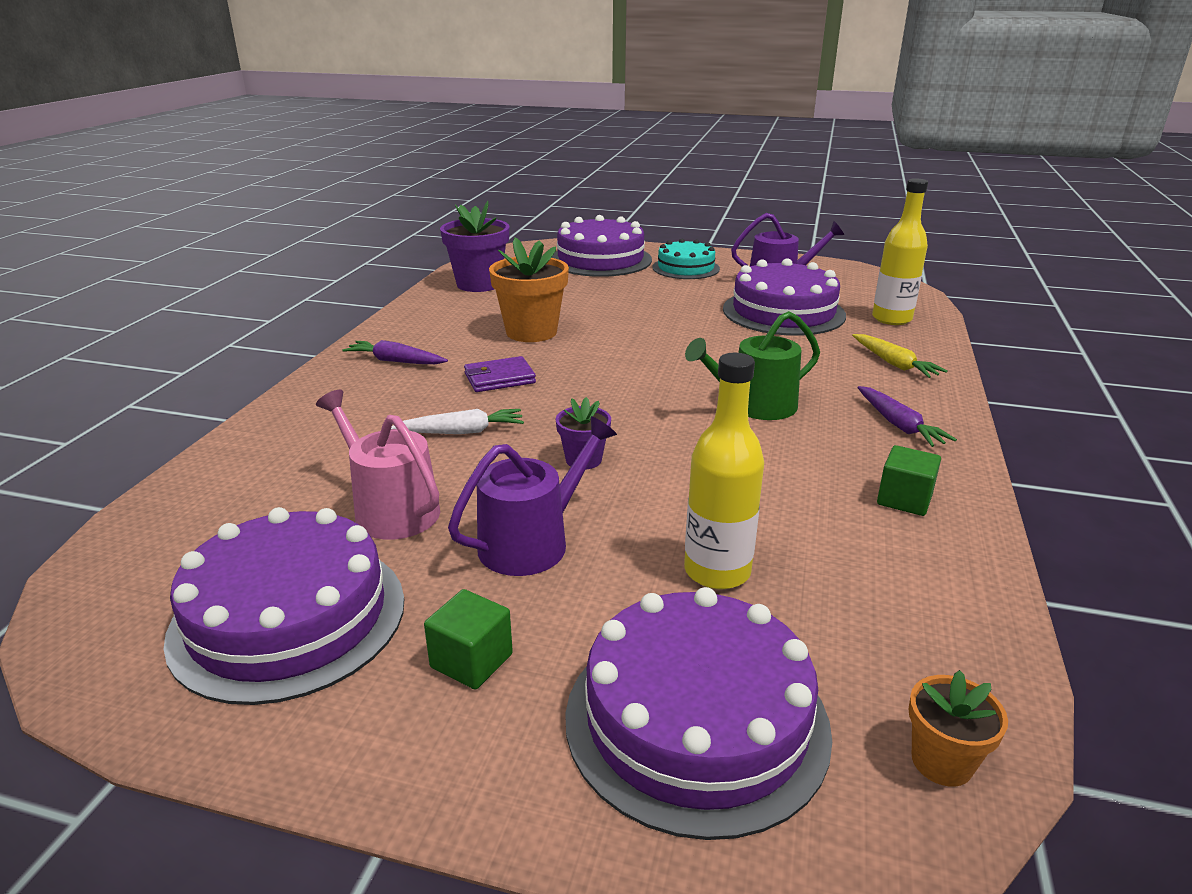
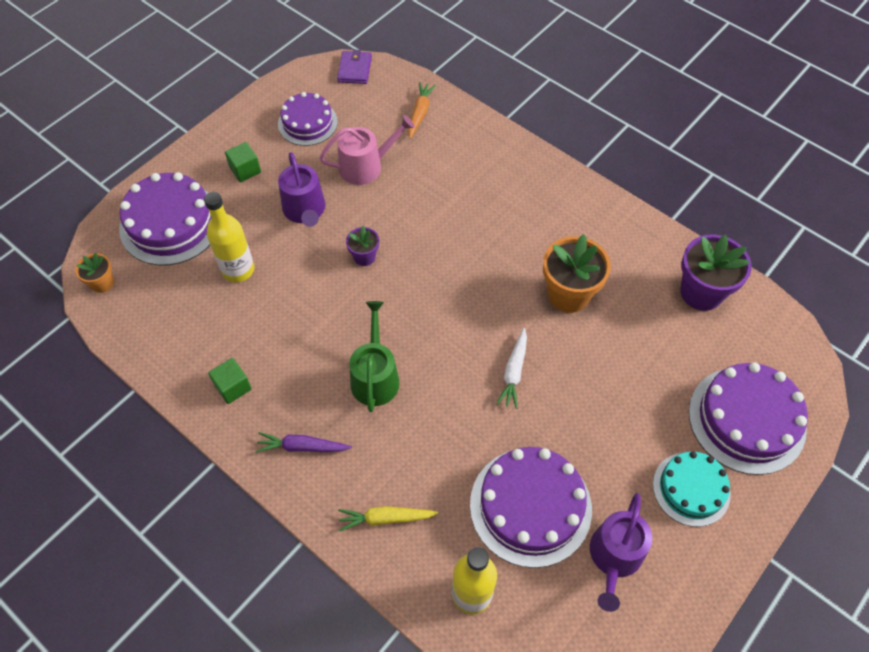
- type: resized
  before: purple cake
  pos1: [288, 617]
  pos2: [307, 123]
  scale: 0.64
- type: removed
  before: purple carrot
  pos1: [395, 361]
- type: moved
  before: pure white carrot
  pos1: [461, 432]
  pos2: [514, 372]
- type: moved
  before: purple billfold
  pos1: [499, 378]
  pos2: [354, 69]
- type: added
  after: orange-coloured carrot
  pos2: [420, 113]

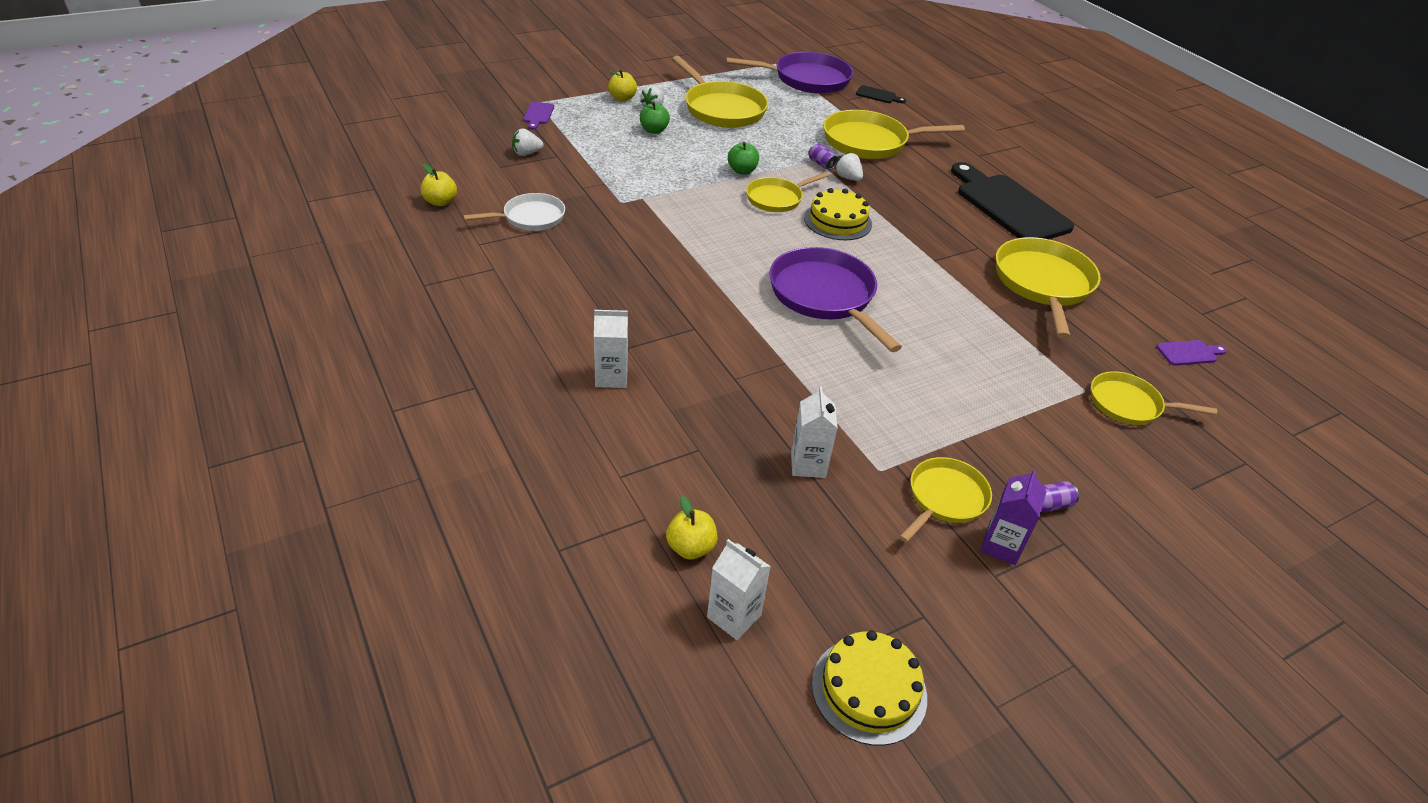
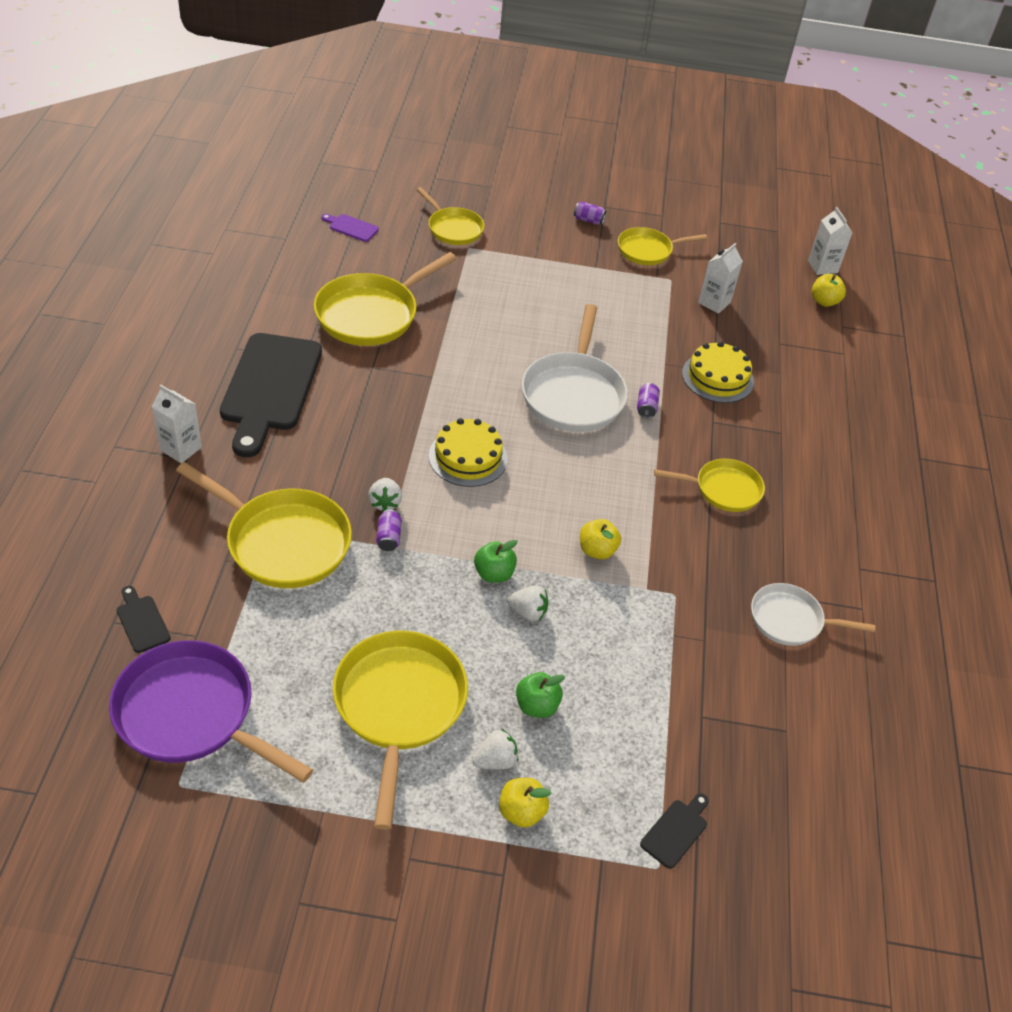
- type: moved
  before: golden toy apple
  pos1: [440, 202]
  pos2: [597, 550]
- type: moved
  before: pure white berry
  pos1: [527, 153]
  pos2: [528, 612]
- type: recoloured
  before: purple chopping board
  after: jet-black chopping board
  pos1: [538, 114]
  pos2: [676, 831]
- type: moved
  before: pure white milk carton
  pos1: [611, 377]
  pos2: [181, 449]
- type: moved
  before: golden frying pan
  pos1: [777, 198]
  pos2: [723, 489]
- type: recoloured
  before: purple frying pan
  after: pure white frying pan
  pos1: [825, 296]
  pos2: [573, 394]
- type: moved
  before: golden cake
  pos1: [869, 690]
  pos2: [717, 377]
- type: removed
  before: purple milk carton
  pos1: [1001, 546]
- type: added
  after: purple soda can
  pos2: [646, 407]

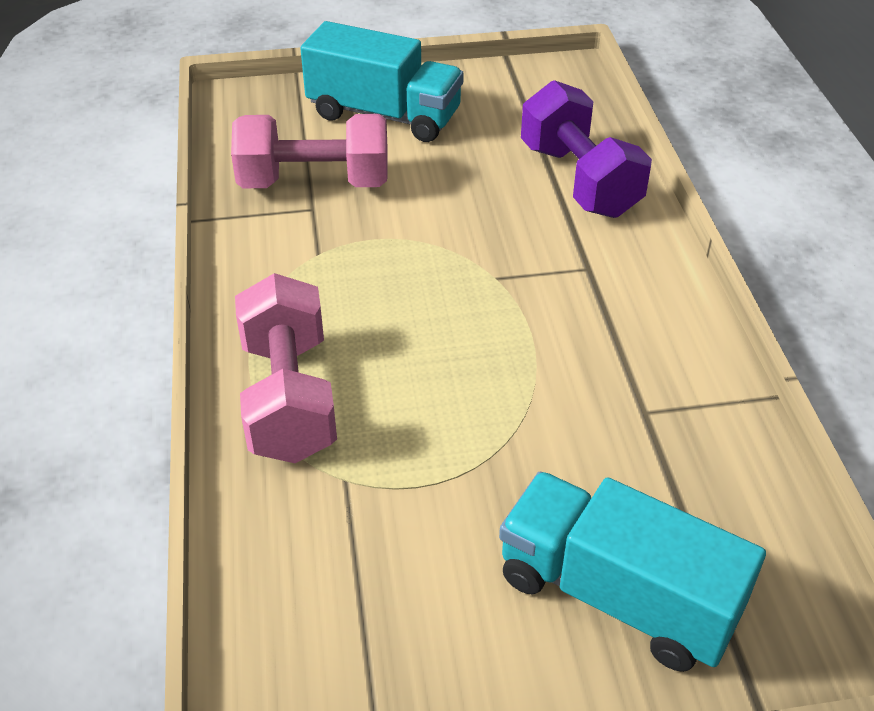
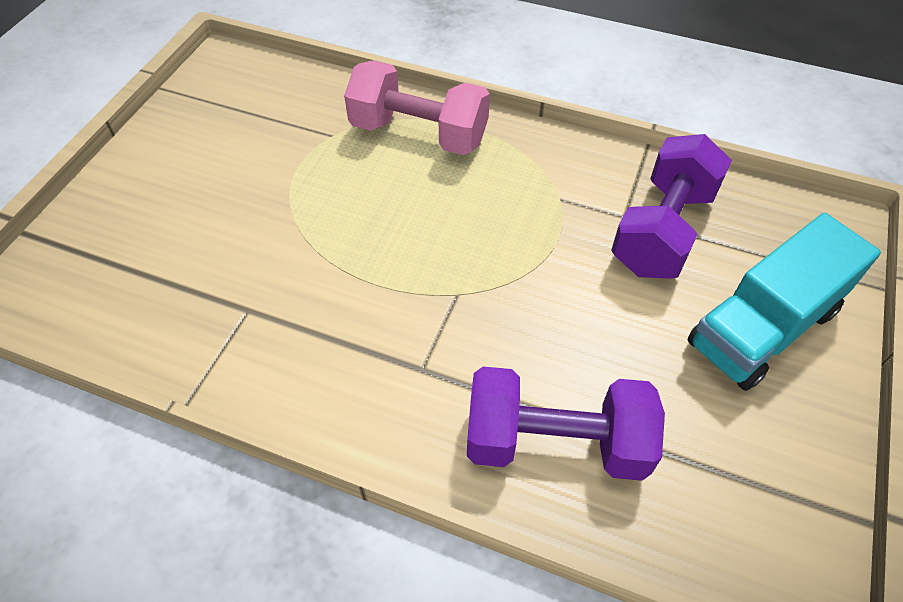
- type: recoloured
  before: rose-pink free weight
  after: purple free weight
  pos1: [314, 183]
  pos2: [662, 230]
- type: removed
  before: turquoise toy truck
  pos1: [616, 596]

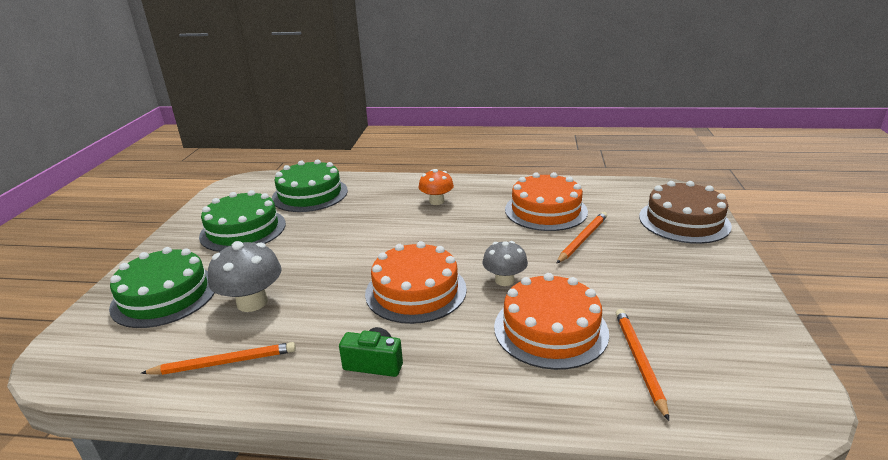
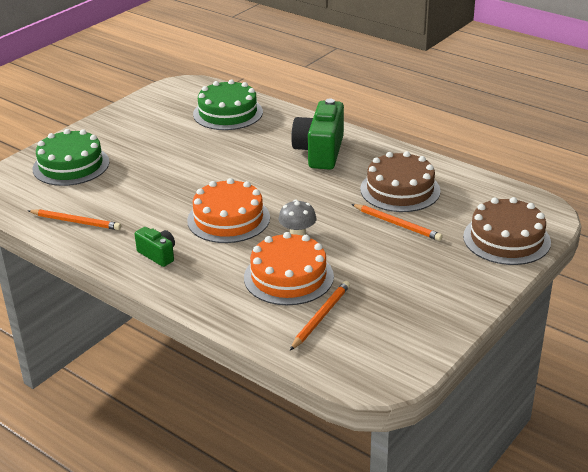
- type: removed
  before: emerald cake
  pos1: [243, 230]
- type: removed
  before: ash-grey fungus
  pos1: [252, 302]
- type: replaced
  before: orange-coloured fungus
  after: emerald photo camera
  pos1: [436, 201]
  pos2: [320, 152]
- type: recoloured
  before: orange-coloured cake
  after: dark brown cake
  pos1: [545, 210]
  pos2: [400, 190]
- type: turned
  before: orange-coloured lead pencil
  pos1: [582, 239]
  pos2: [397, 224]
  turn: 60

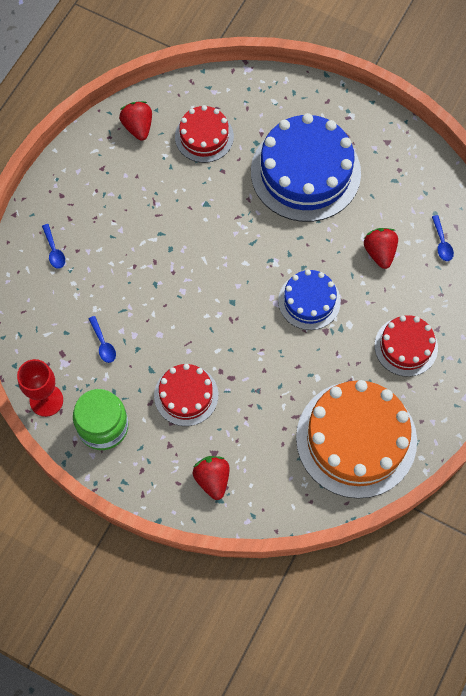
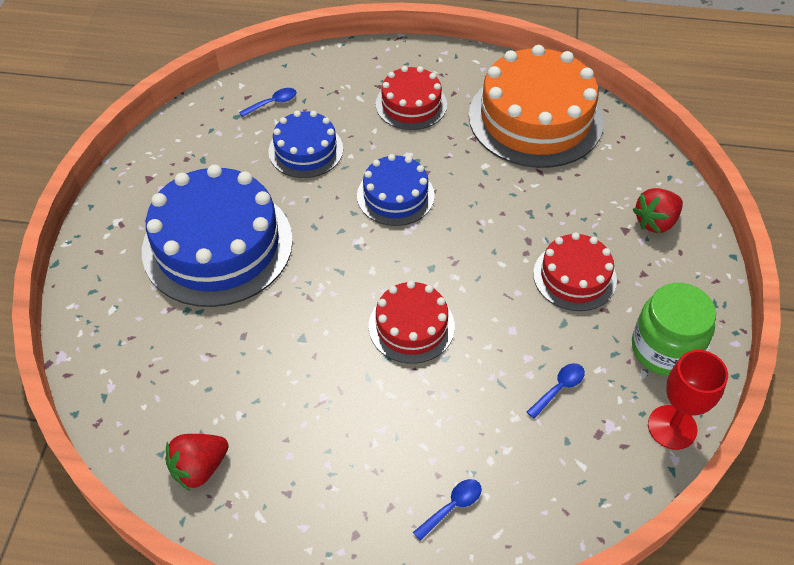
- type: moved
  before: crimson cake
  pos1: [204, 136]
  pos2: [411, 326]
- type: replaced
  before: crimson berry
  after: royal blue cake
  pos1: [379, 252]
  pos2: [305, 150]

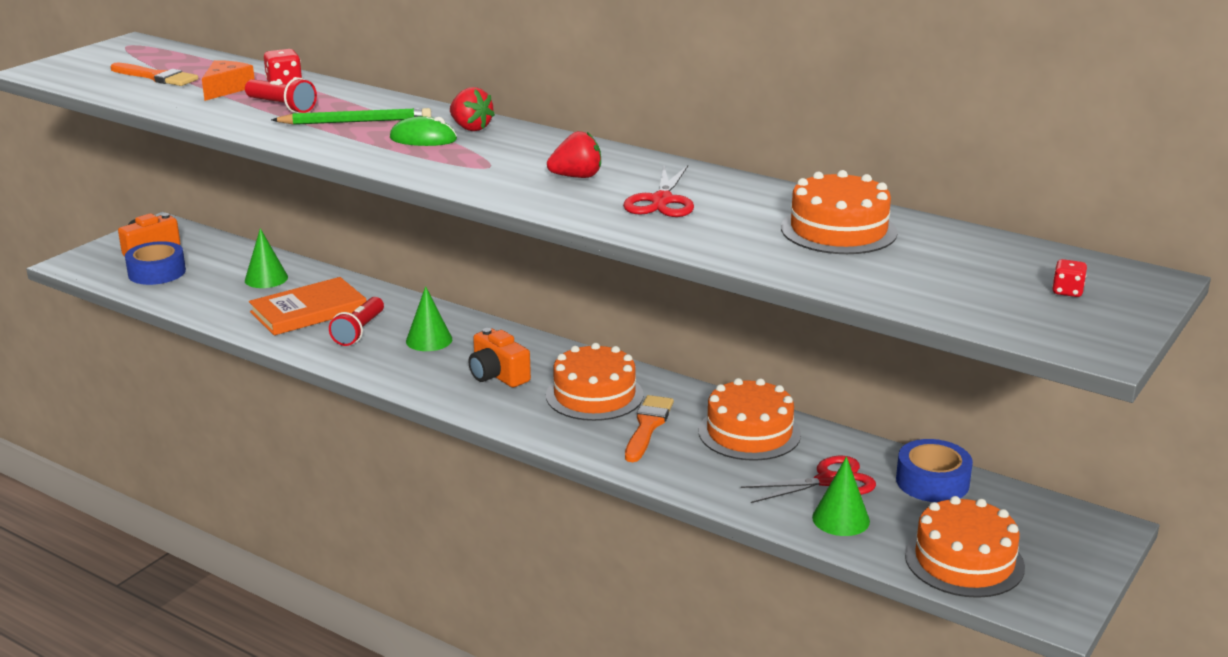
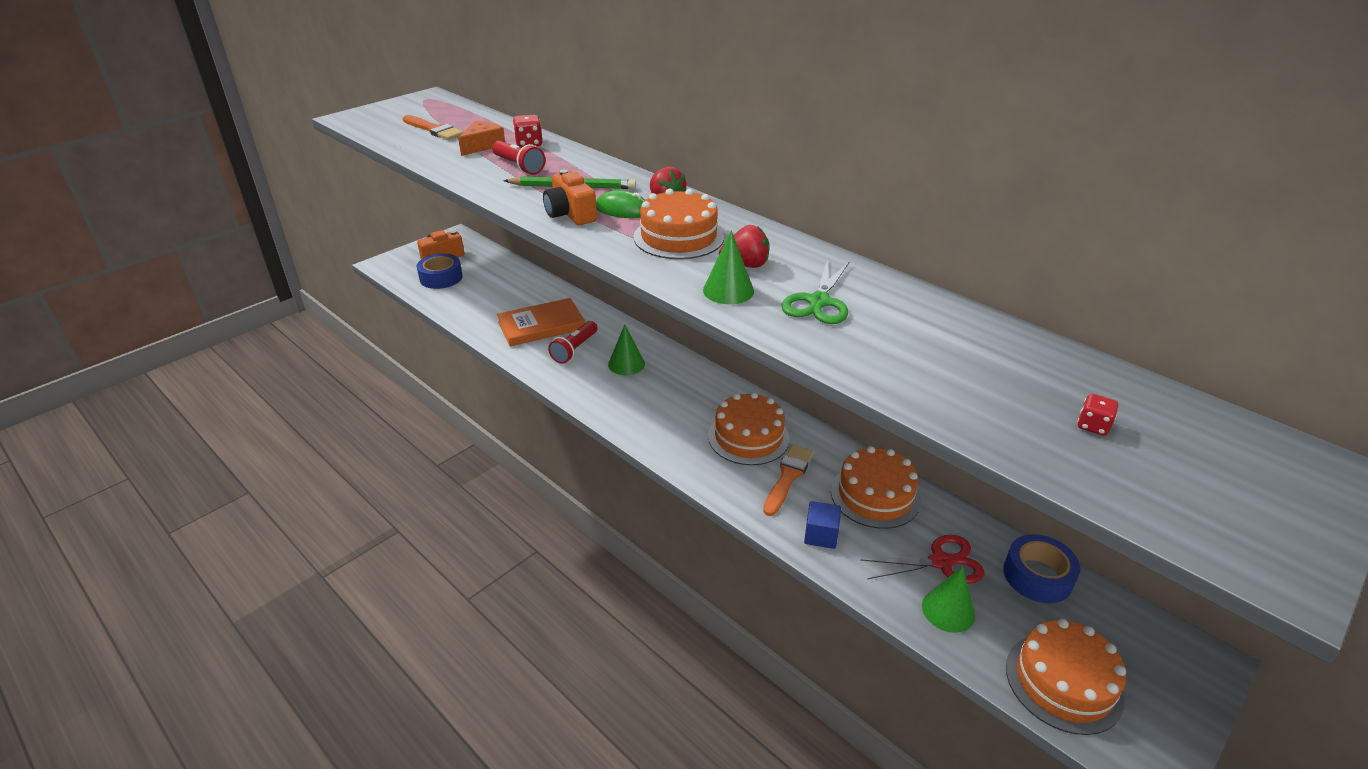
- type: moved
  before: emerald cone
  pos1: [266, 278]
  pos2: [728, 290]
- type: moved
  before: orange-coloured photo camera
  pos1: [497, 375]
  pos2: [570, 214]
- type: recoloured
  before: crimson shears
  after: emerald shears
  pos1: [662, 201]
  pos2: [819, 302]
- type: moved
  before: orange-coloured cake
  pos1: [838, 230]
  pos2: [678, 237]
- type: moved
  before: crimson dice
  pos1: [1067, 291]
  pos2: [1092, 426]
- type: added
  after: royal blue solid cube
  pos2: [820, 535]

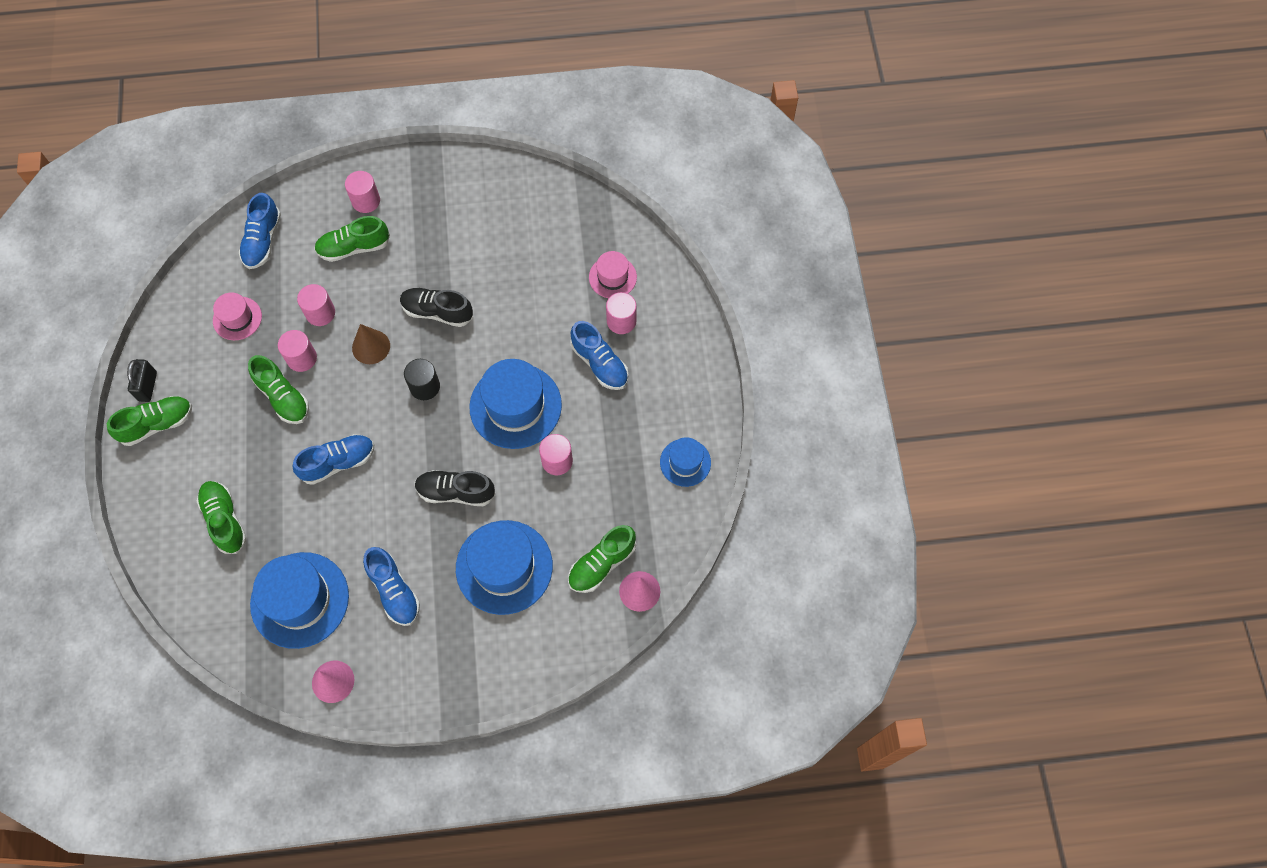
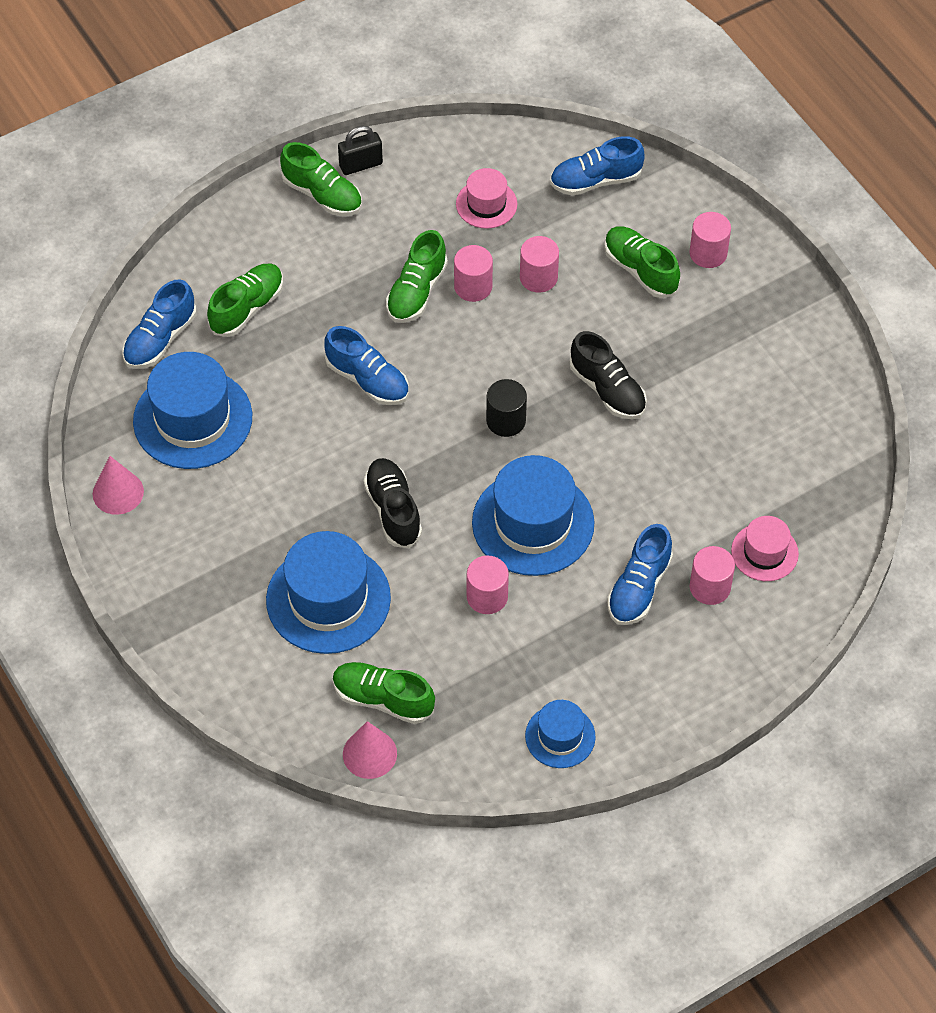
- type: removed
  before: dark brown cone
  pos1: [371, 347]
- type: moved
  before: royal blue shoe
  pos1: [394, 591]
  pos2: [160, 339]
- type: turned
  before: jet-black shoe
  pos1: [437, 312]
  pos2: [607, 390]
  turn: 150

